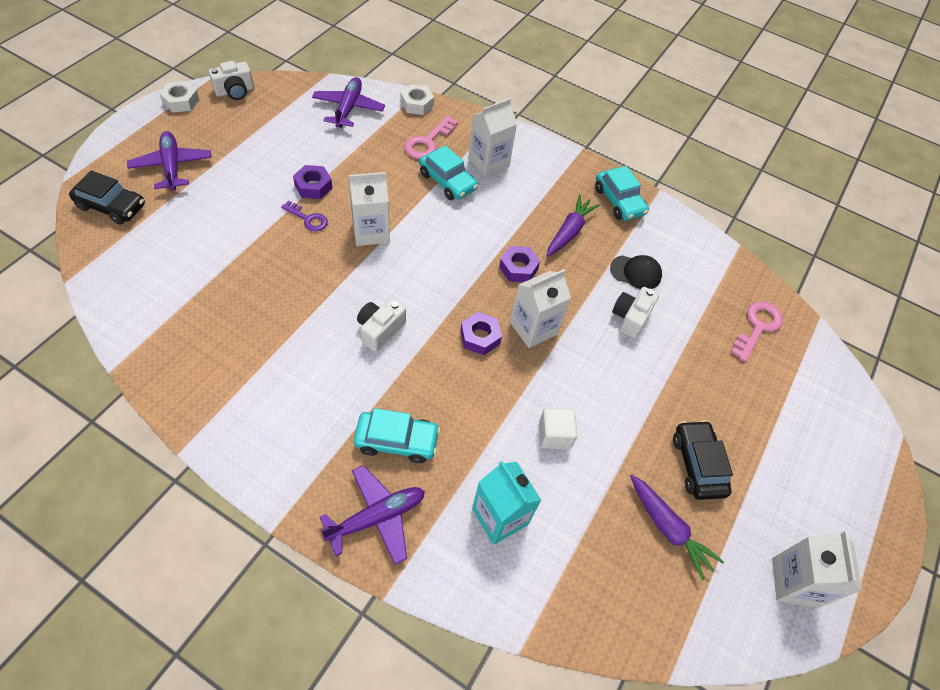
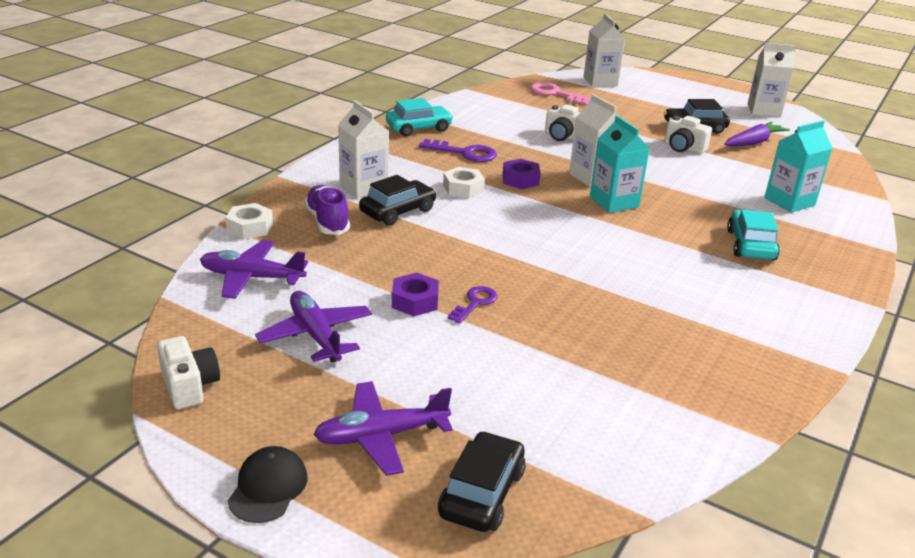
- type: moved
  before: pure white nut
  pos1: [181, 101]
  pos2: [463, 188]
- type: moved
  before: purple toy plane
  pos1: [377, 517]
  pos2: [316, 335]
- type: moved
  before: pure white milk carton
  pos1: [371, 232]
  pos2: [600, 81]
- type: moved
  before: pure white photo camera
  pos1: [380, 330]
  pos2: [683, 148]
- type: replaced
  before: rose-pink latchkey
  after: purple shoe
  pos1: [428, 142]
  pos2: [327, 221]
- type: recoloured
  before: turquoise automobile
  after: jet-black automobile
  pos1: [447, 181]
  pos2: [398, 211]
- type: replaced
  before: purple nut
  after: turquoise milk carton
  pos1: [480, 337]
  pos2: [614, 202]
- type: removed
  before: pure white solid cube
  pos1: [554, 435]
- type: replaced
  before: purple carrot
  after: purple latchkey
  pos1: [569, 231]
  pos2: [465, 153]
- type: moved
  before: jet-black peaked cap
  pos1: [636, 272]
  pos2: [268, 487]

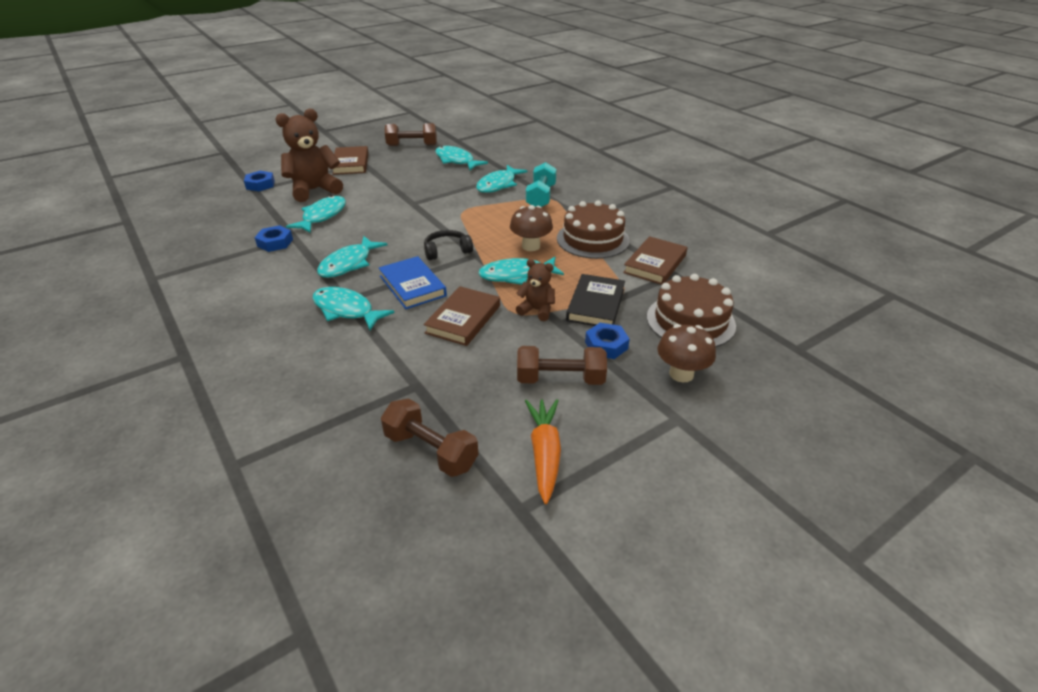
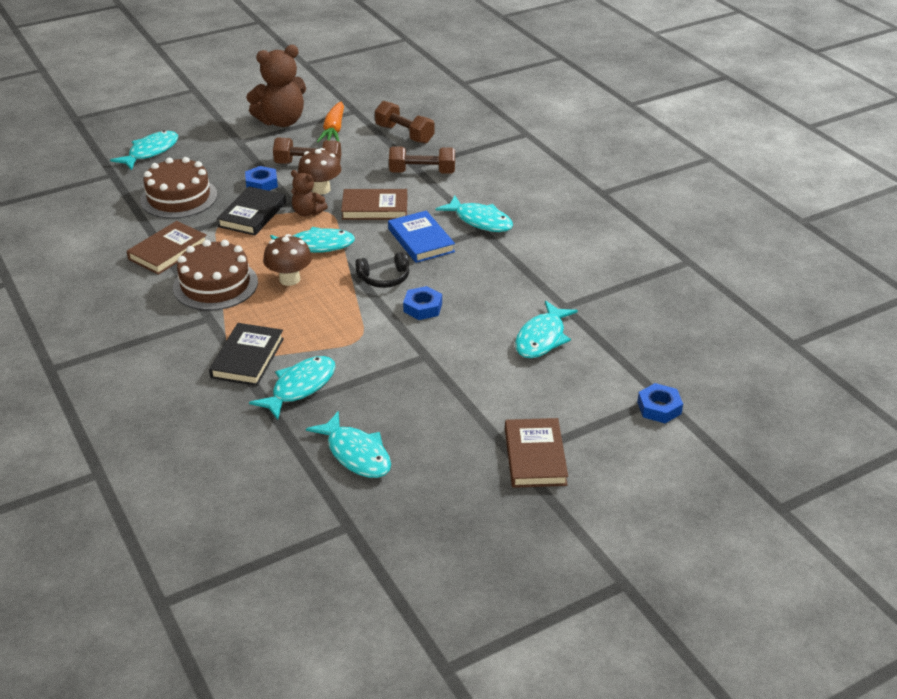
- type: moved
  before: royal blue nut
  pos1: [275, 243]
  pos2: [423, 307]
- type: moved
  before: dark brown teddy bear
  pos1: [314, 190]
  pos2: [281, 121]
- type: moved
  before: turquoise fish figure
  pos1: [349, 264]
  pos2: [150, 152]
- type: moved
  before: dark brown free weight
  pos1: [412, 145]
  pos2: [422, 172]
- type: turned
  before: dark brown hardcover
  pos1: [463, 319]
  pos2: [375, 208]
  turn: 60
- type: replaced
  before: turquoise free weight
  after: jet-black hardcover
  pos1: [541, 197]
  pos2: [247, 358]
- type: moved
  before: dark brown fungus
  pos1: [681, 374]
  pos2: [321, 189]

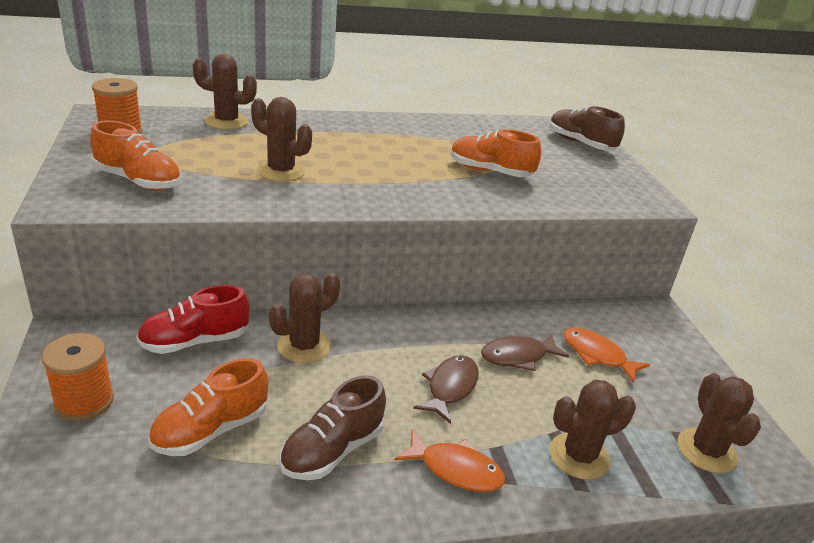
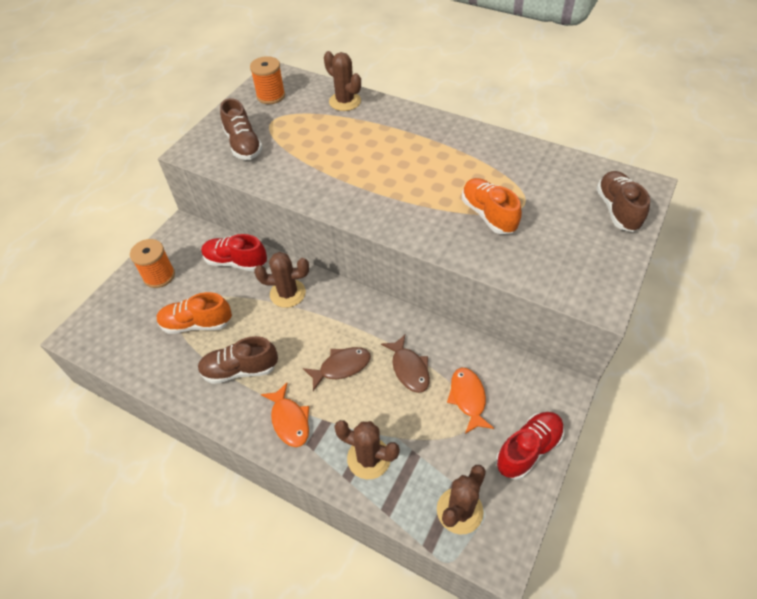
- type: recoloured
  before: orange-coloured shoe
  after: dark brown shoe
  pos1: [139, 181]
  pos2: [243, 145]
- type: removed
  before: dark brown cactus
  pos1: [281, 171]
- type: turned
  before: dark brown fish figure
  pos1: [518, 356]
  pos2: [409, 369]
  turn: -135
- type: added
  after: crimson shoe
  pos2: [528, 449]

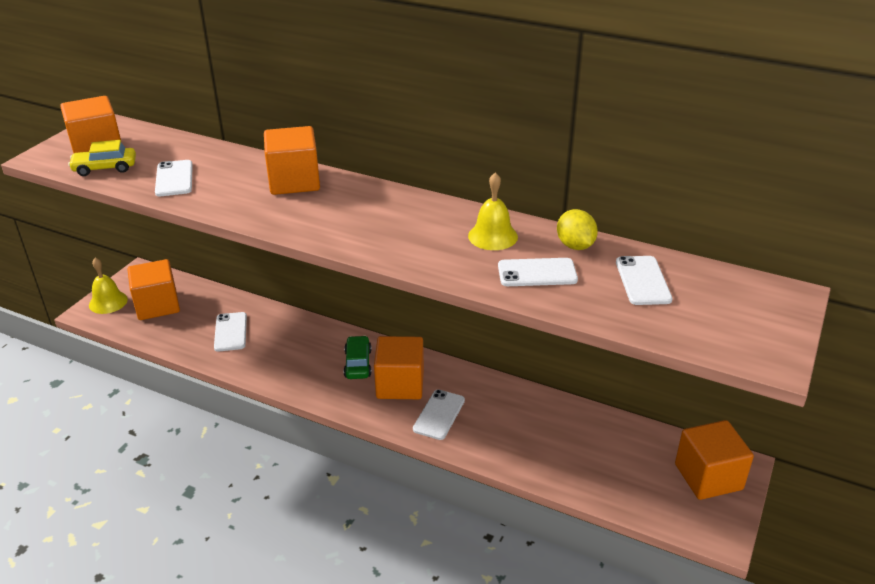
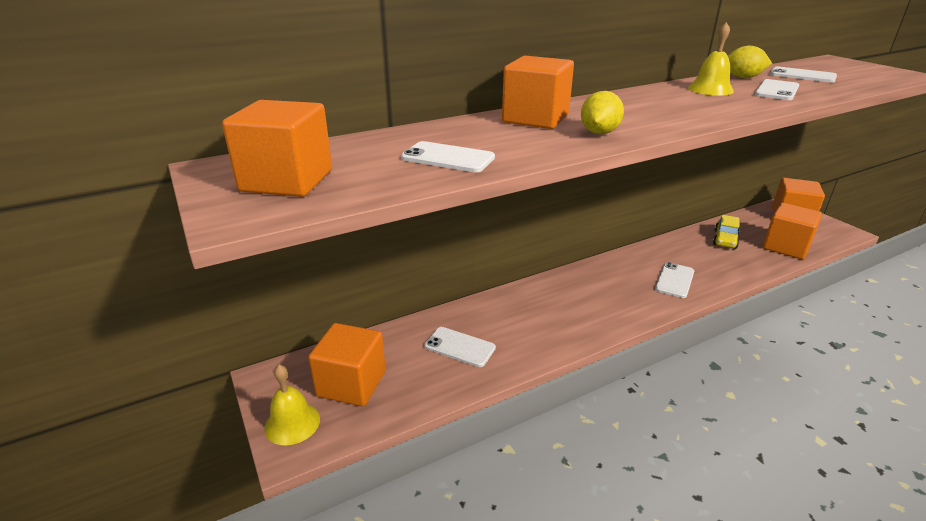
- type: moved
  before: golden automobile
  pos1: [105, 168]
  pos2: [725, 239]
- type: removed
  before: emerald automobile
  pos1: [358, 364]
- type: moved
  before: orange-coloured solid cube
  pos1: [400, 384]
  pos2: [786, 247]
- type: turned
  before: pure white mobile phone
  pos1: [439, 414]
  pos2: [674, 280]
  turn: 60
- type: added
  after: golden toy lemon
  pos2: [599, 133]

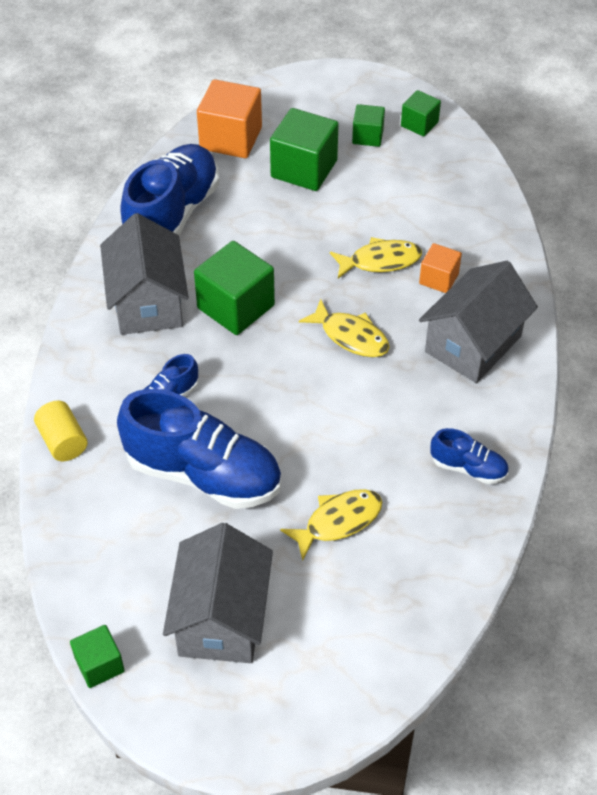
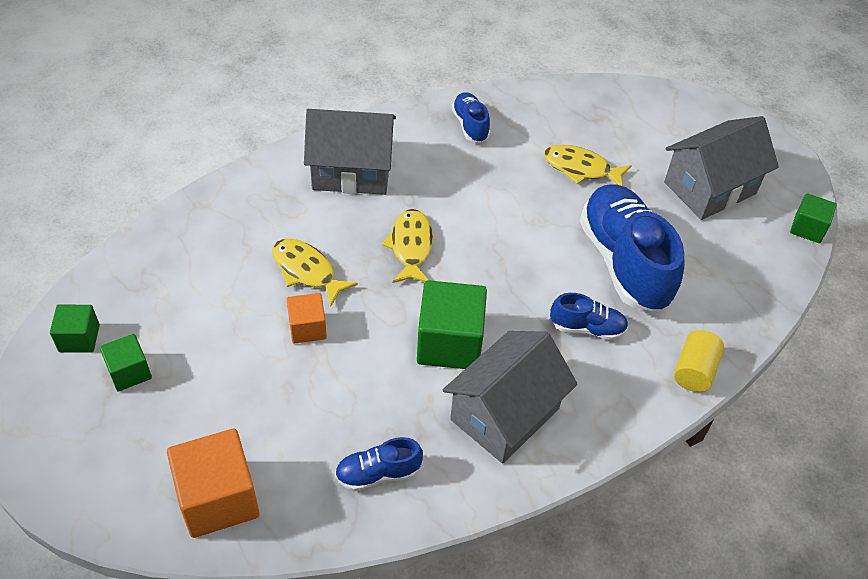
- type: resized
  before: royal blue shoe
  pos1: [172, 214]
  pos2: [378, 473]
  scale: 0.48
- type: removed
  before: emerald solid cube
  pos1: [304, 169]
- type: moved
  before: orange-coloured solid cube
  pos1: [438, 279]
  pos2: [307, 328]

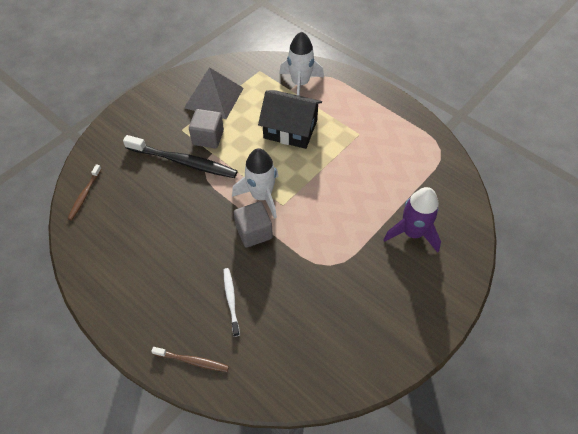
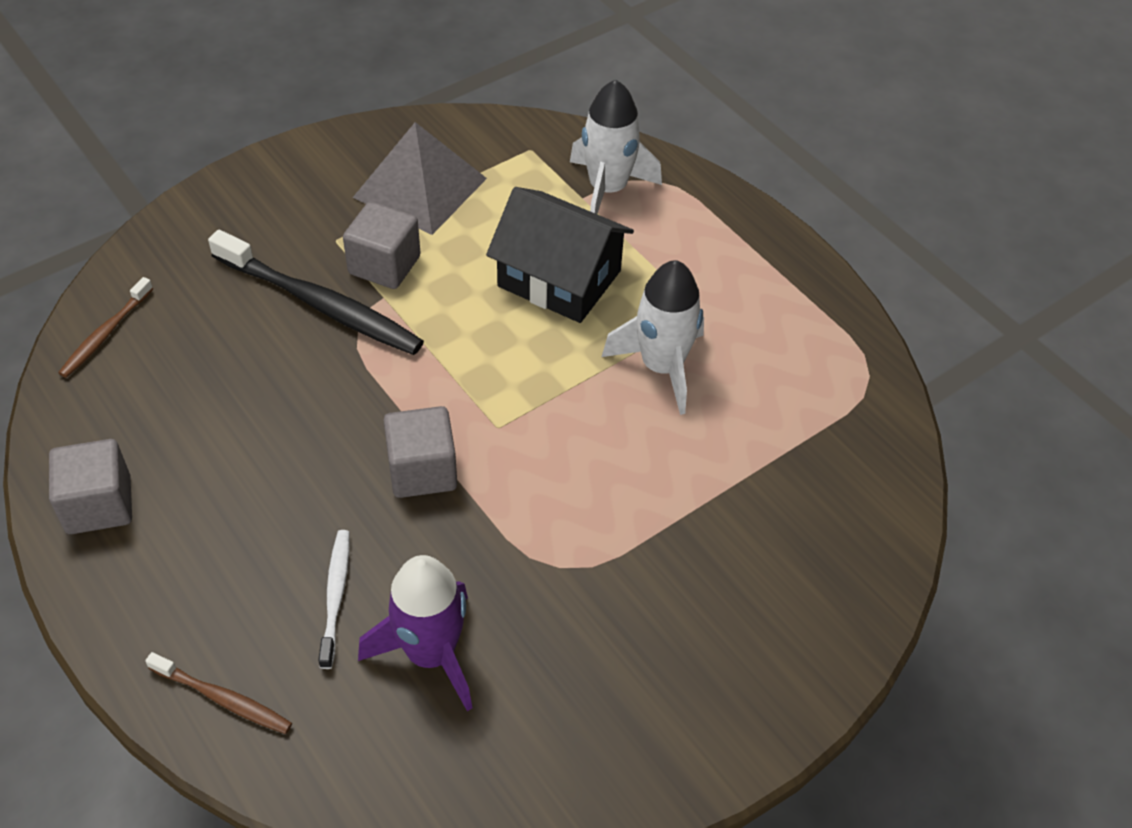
- type: moved
  before: pure white spaceship
  pos1: [261, 196]
  pos2: [662, 367]
- type: moved
  before: purple spaceship
  pos1: [412, 233]
  pos2: [431, 653]
- type: added
  after: ash-grey solid cube
  pos2: [99, 505]

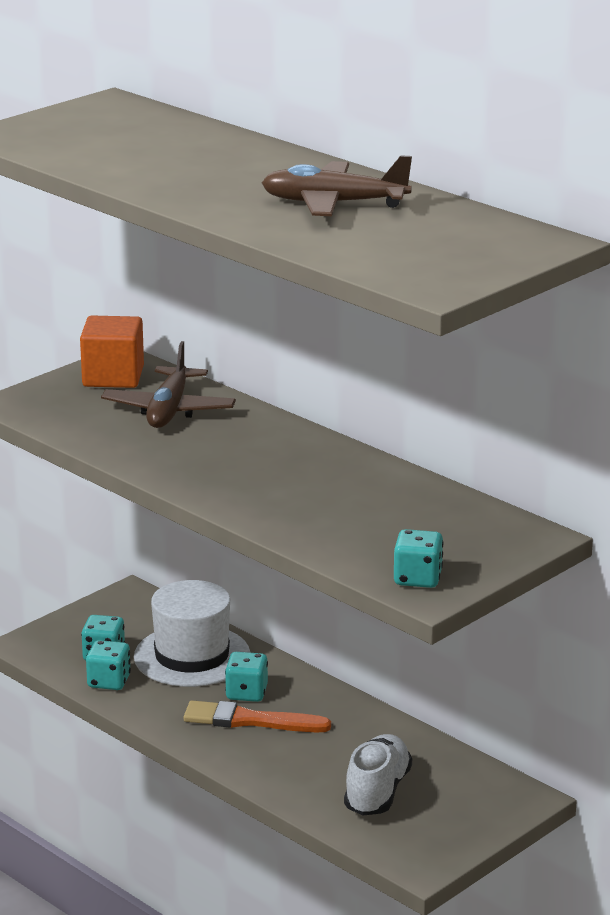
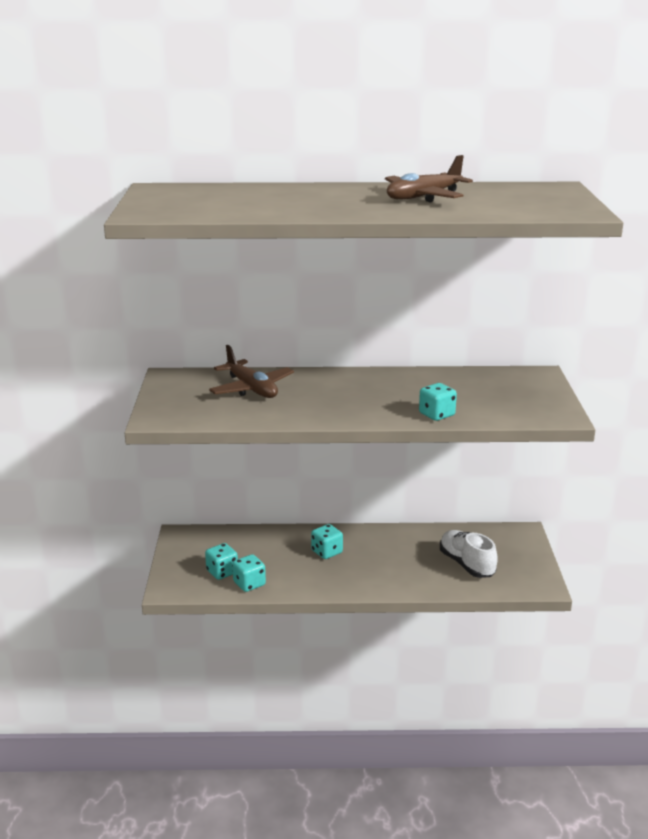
- type: removed
  before: orange-coloured solid cube
  pos1: [113, 377]
- type: removed
  before: pure white hat
  pos1: [192, 656]
- type: removed
  before: orange-coloured paintbrush
  pos1: [250, 720]
- type: moved
  before: turquoise dice
  pos1: [417, 578]
  pos2: [436, 414]

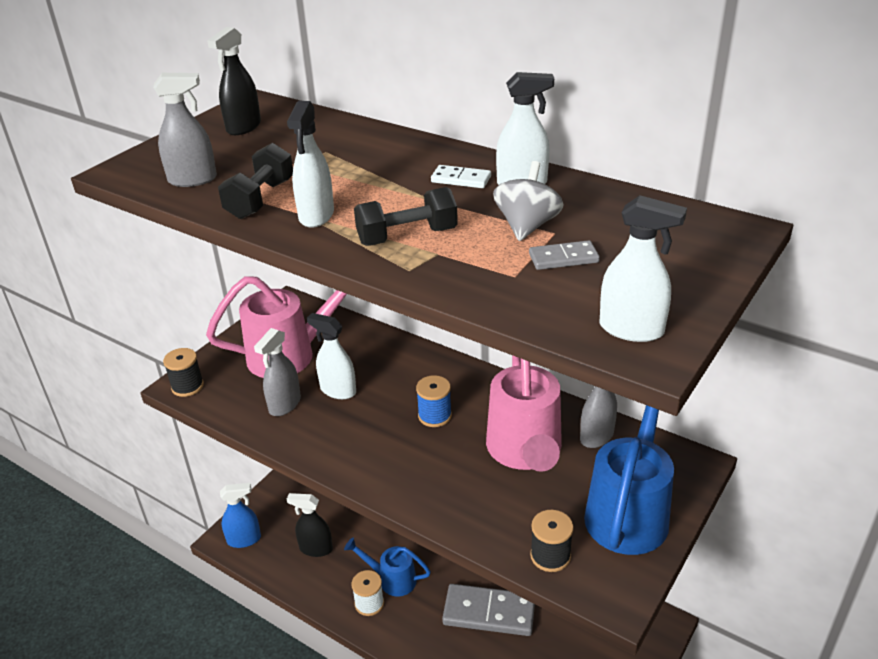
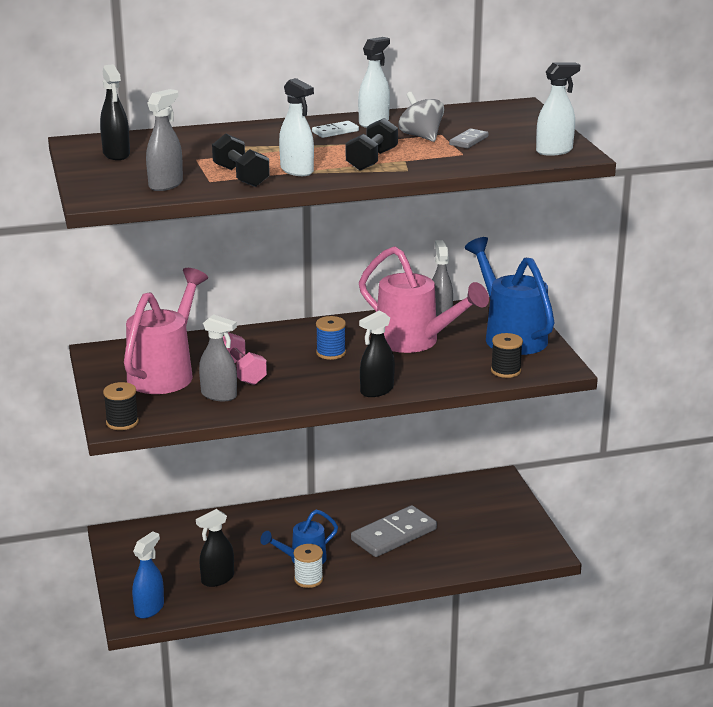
- type: turned
  before: ash-grey sprayer
  pos1: [284, 405]
  pos2: [219, 395]
  turn: -45
- type: replaced
  before: pure white sprayer
  after: rose-pink free weight
  pos1: [338, 390]
  pos2: [241, 372]
- type: added
  after: jet-black sprayer
  pos2: [376, 390]

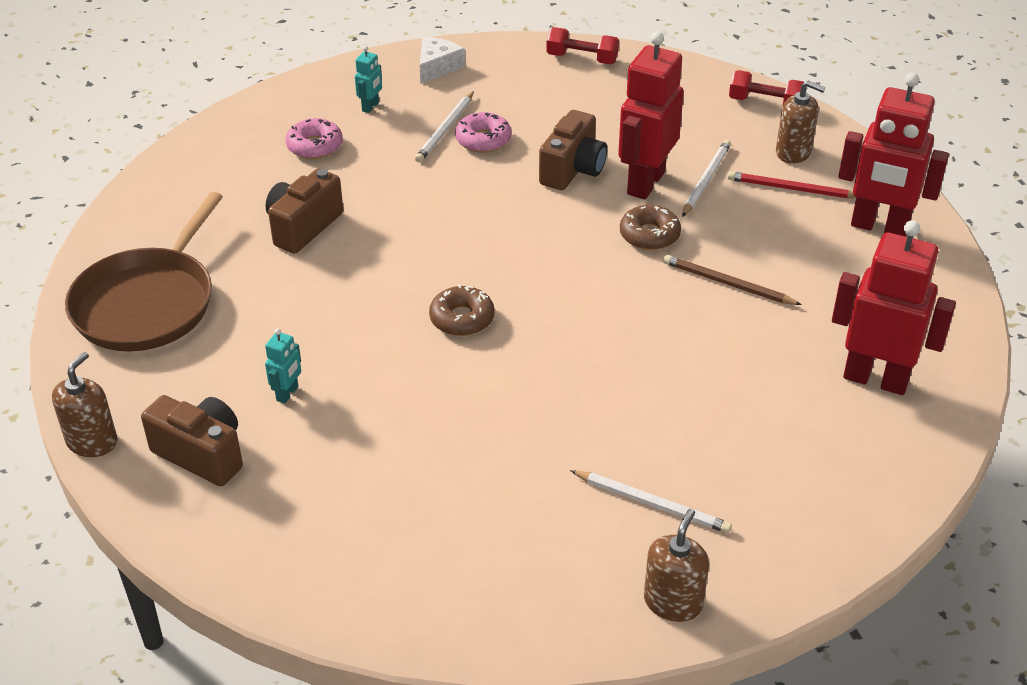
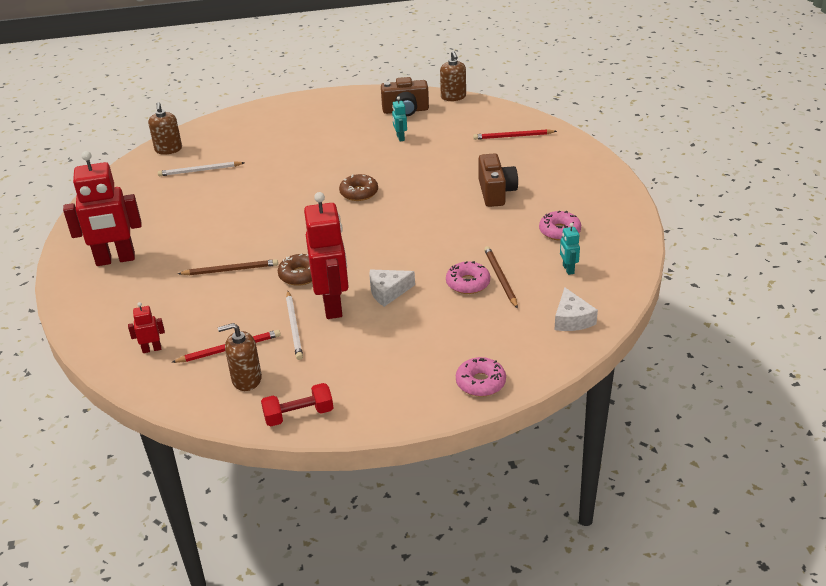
- type: replaced
  before: dark brown frying pan
  after: crimson lead pencil
  pos1: [148, 303]
  pos2: [513, 136]
- type: recoloured
  before: pure white lead pencil
  after: dark brown lead pencil
  pos1: [445, 129]
  pos2: [500, 278]
- type: replaced
  before: dark brown photo camera
  after: pure white piece of cheese
  pos1: [573, 170]
  pos2: [388, 292]
- type: replaced
  before: crimson free weight
  after: rose-pink donut
  pos1: [582, 59]
  pos2: [480, 383]
- type: resized
  before: crimson toy robot
  pos1: [879, 227]
  pos2: [152, 349]
  scale: 0.43

